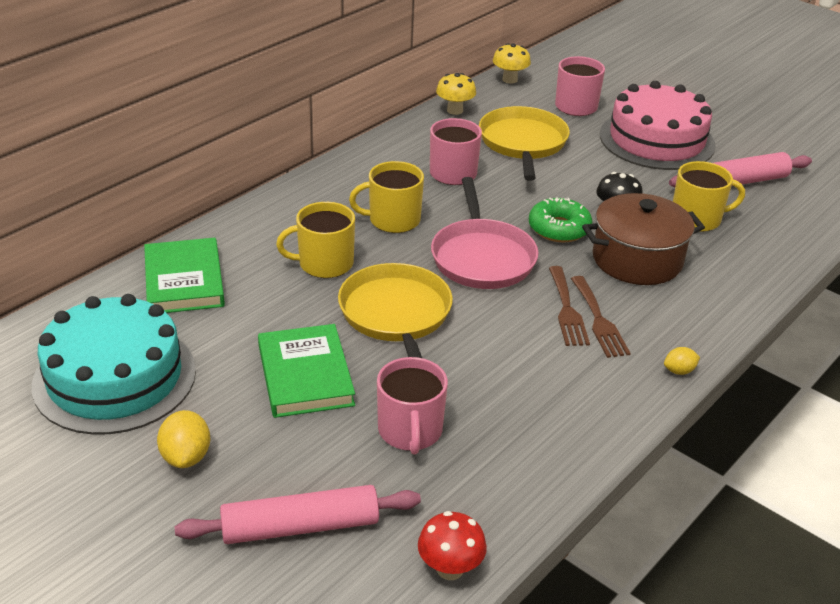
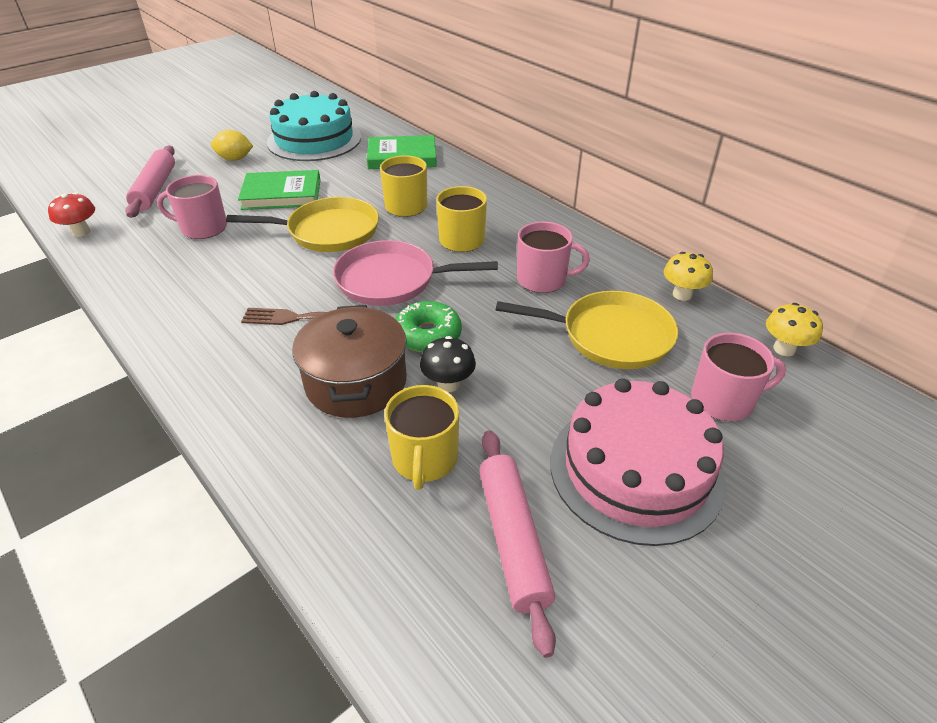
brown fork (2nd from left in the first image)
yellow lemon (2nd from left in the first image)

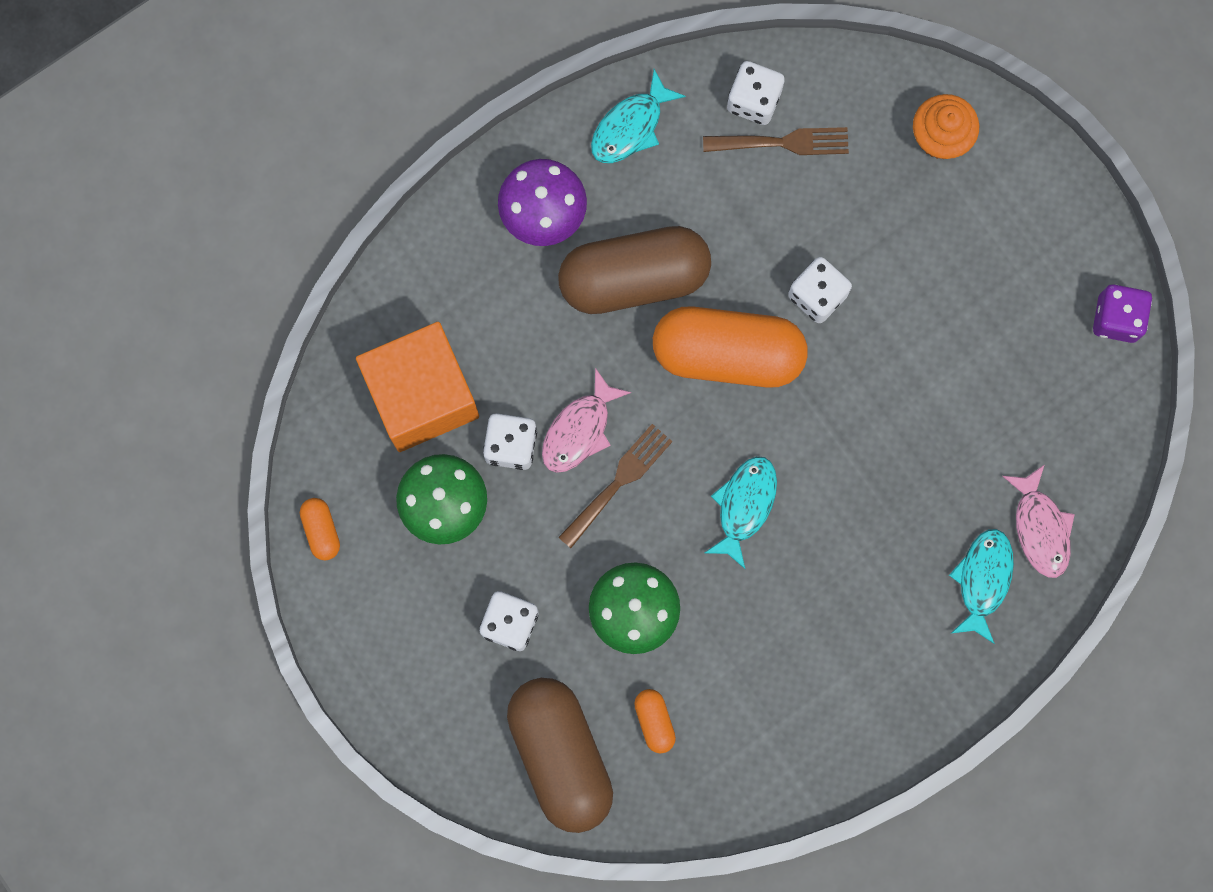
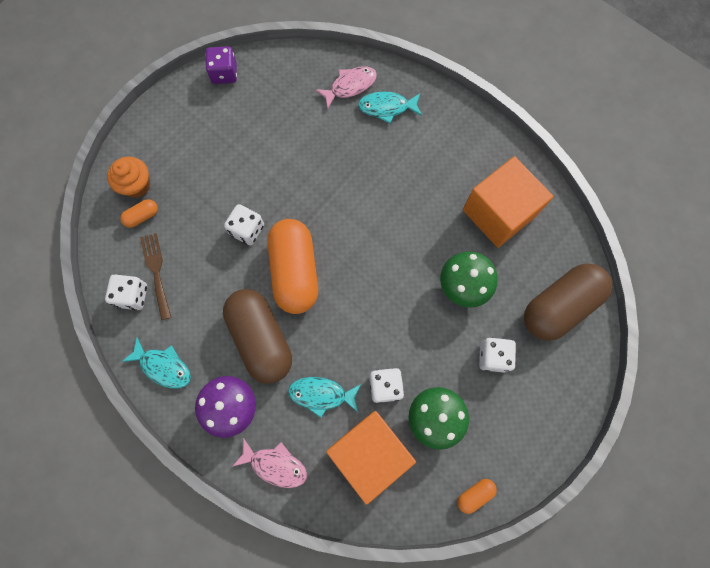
pink fish (1st from left)
brown fork (1st from left in the first image)
turquoise fish (2nd from left)
orange capsule (1st from left)
orange cube (2nd from left)

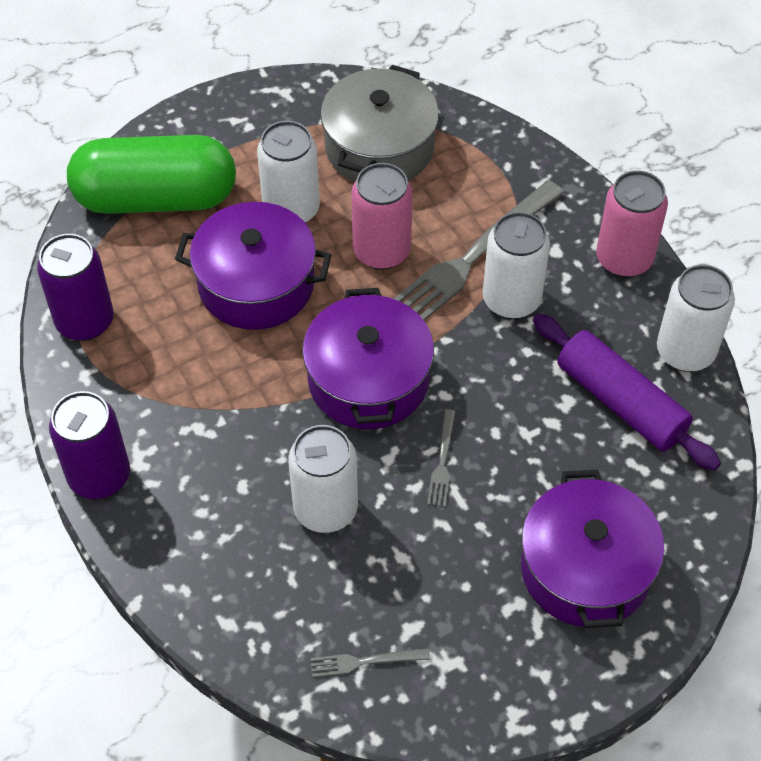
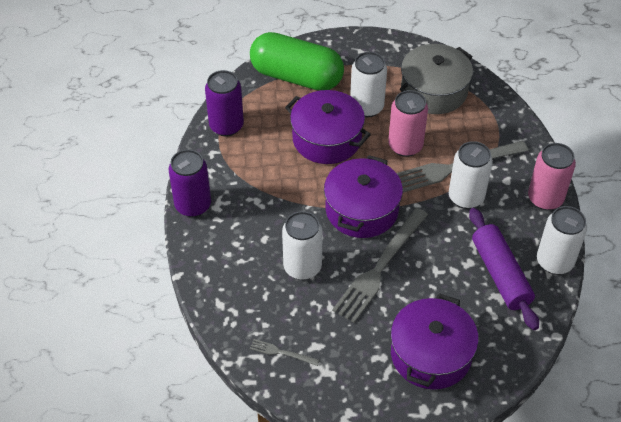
grey fork (2nd from left)

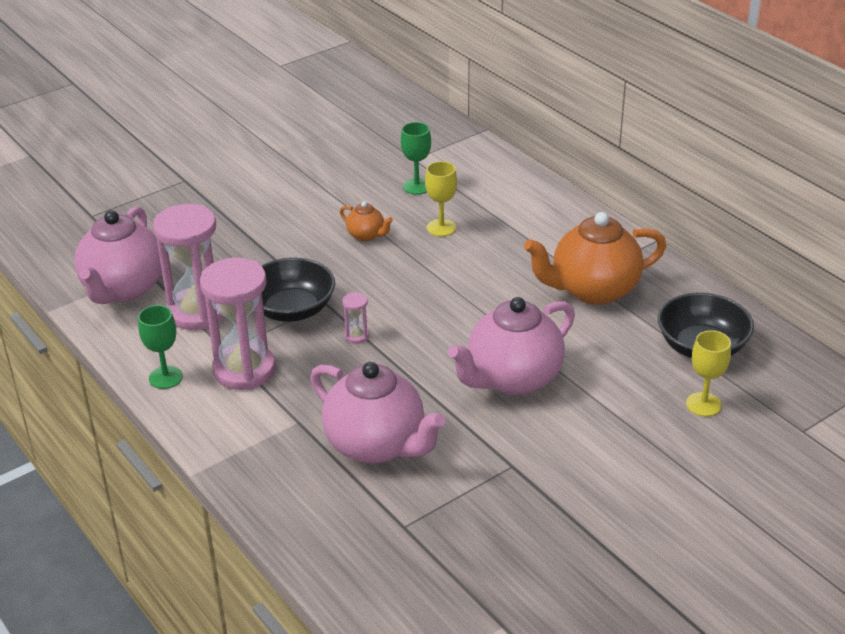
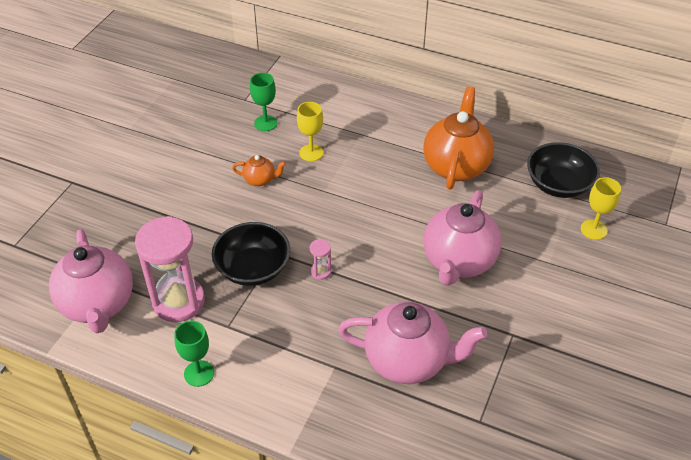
orange teapot (2nd from left)
pink hourglass (2nd from left in the first image)

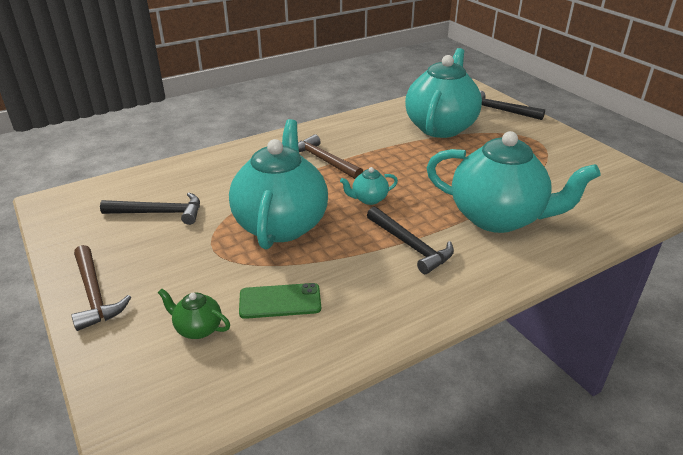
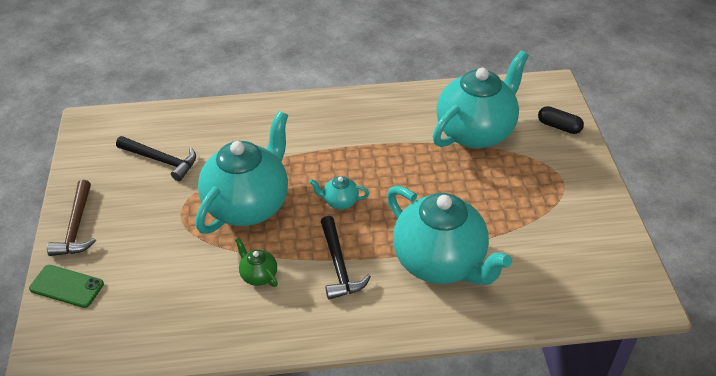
black capsule
brown hammer (2nd from left in the first image)
green phone
green teapot

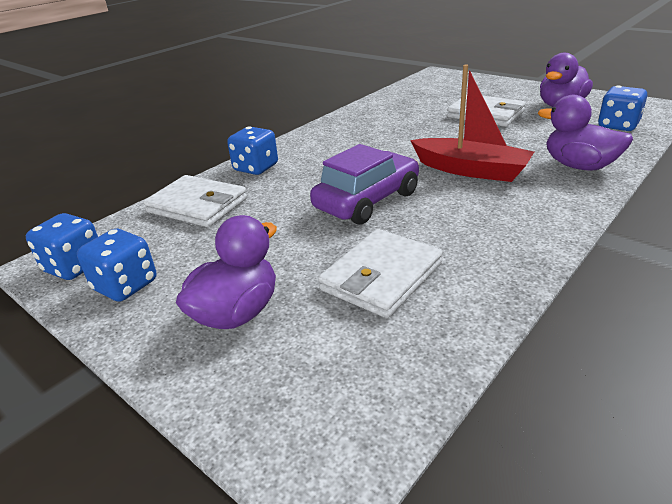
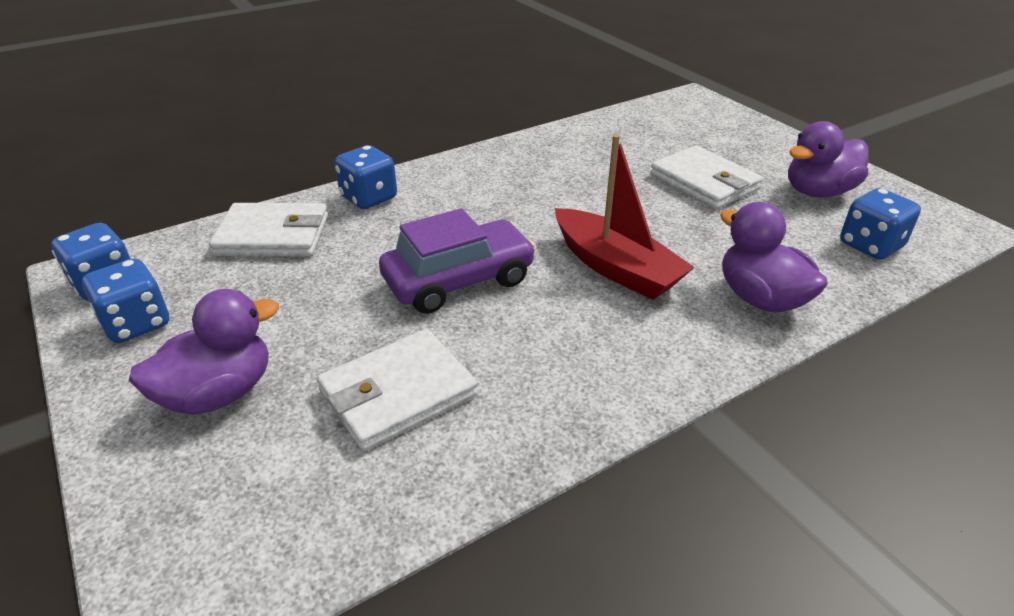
white wallet (1st from left)

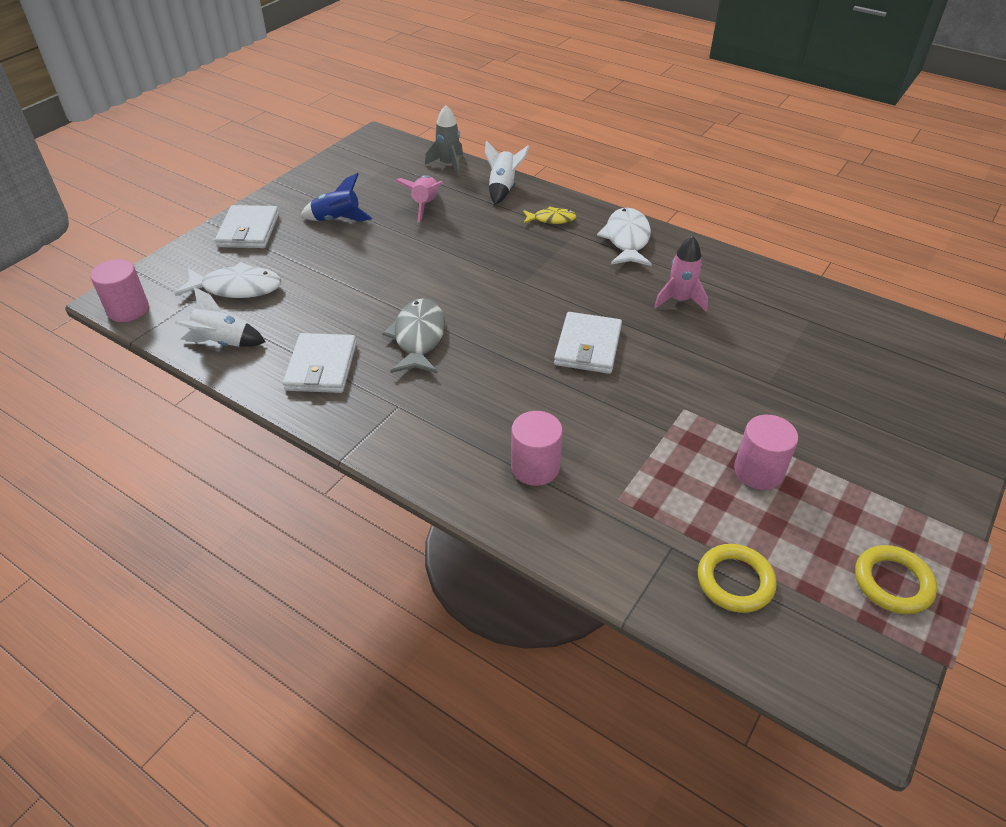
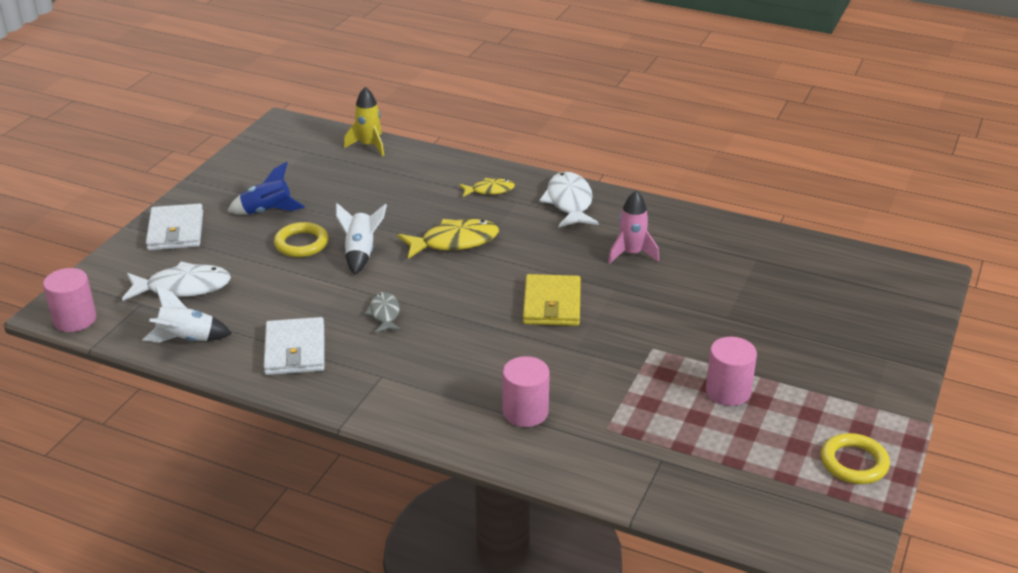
yellow rocket
white rocket (2nd from left)
pink rocket (1st from left in the first image)
grey fish
yellow wallet
yellow ring (1st from left)
yellow fish (1st from left)

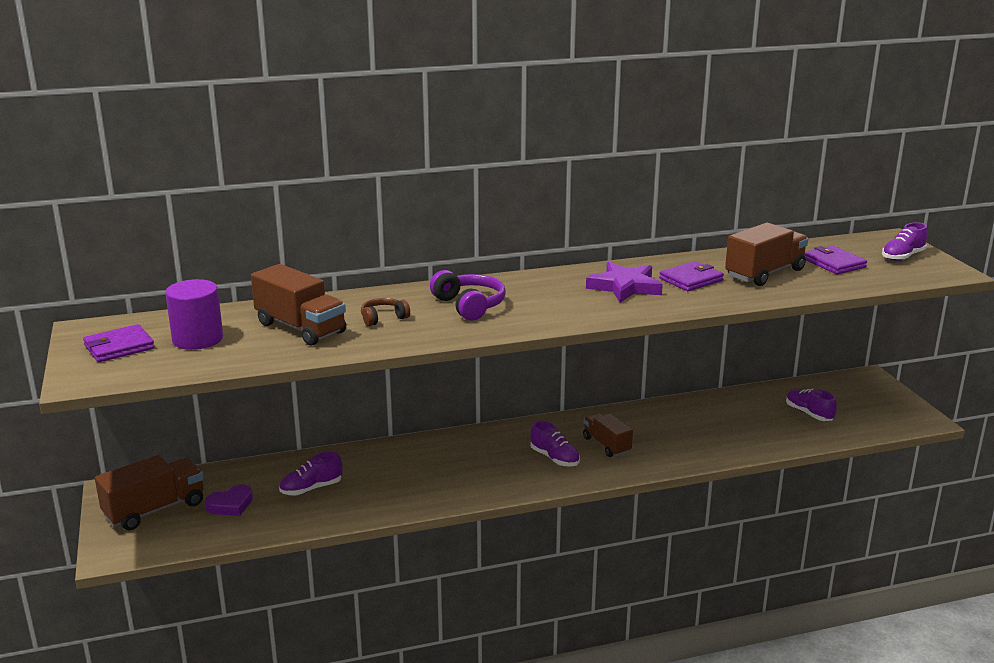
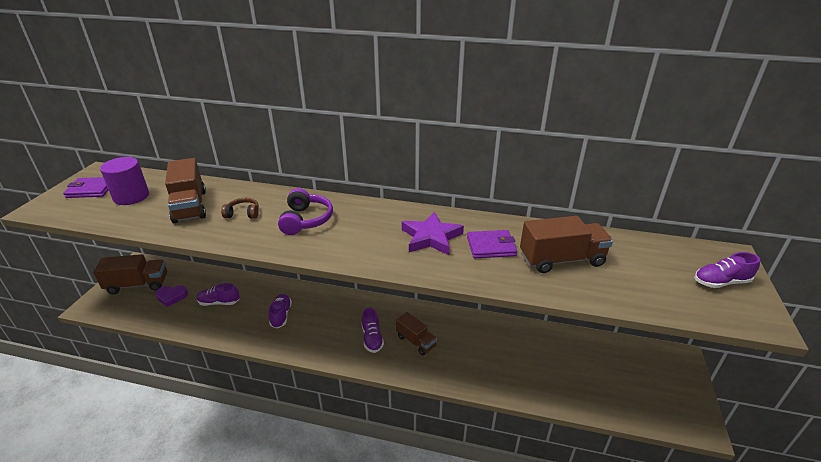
purple wallet (3rd from left in the first image)
purple shoe (2nd from left)
brown truck (3rd from left)

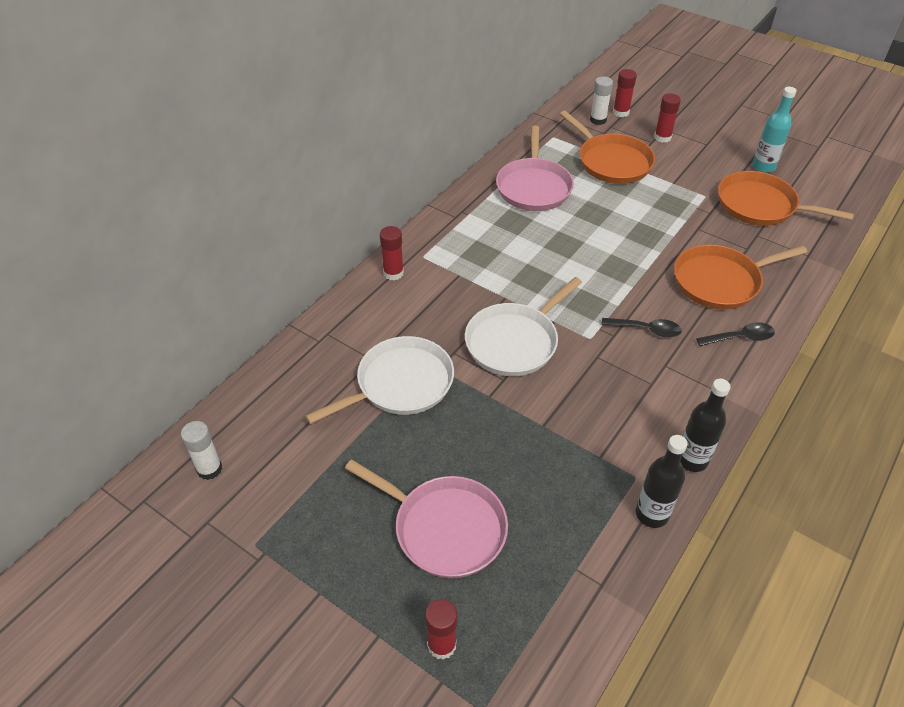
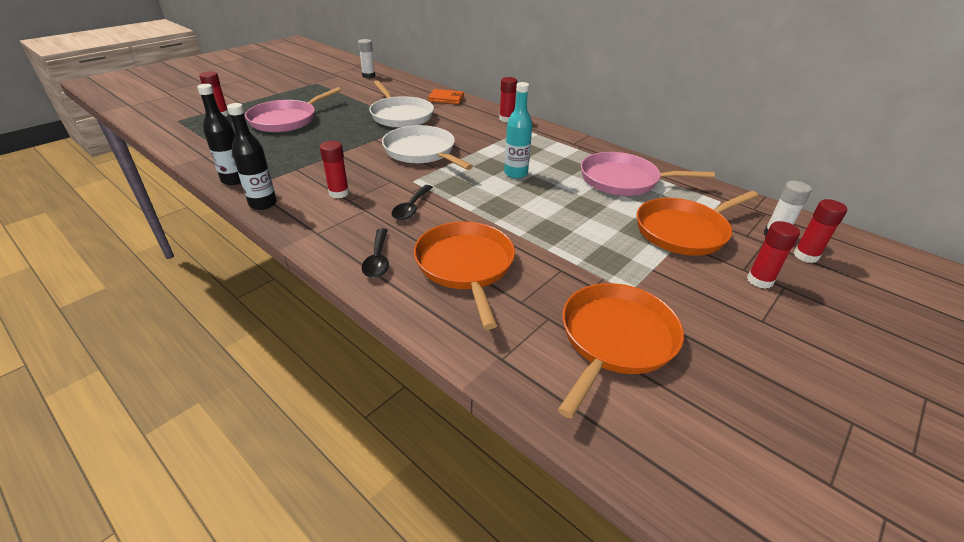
turquoise bottle
orange wallet
red glue stick (2nd from left)

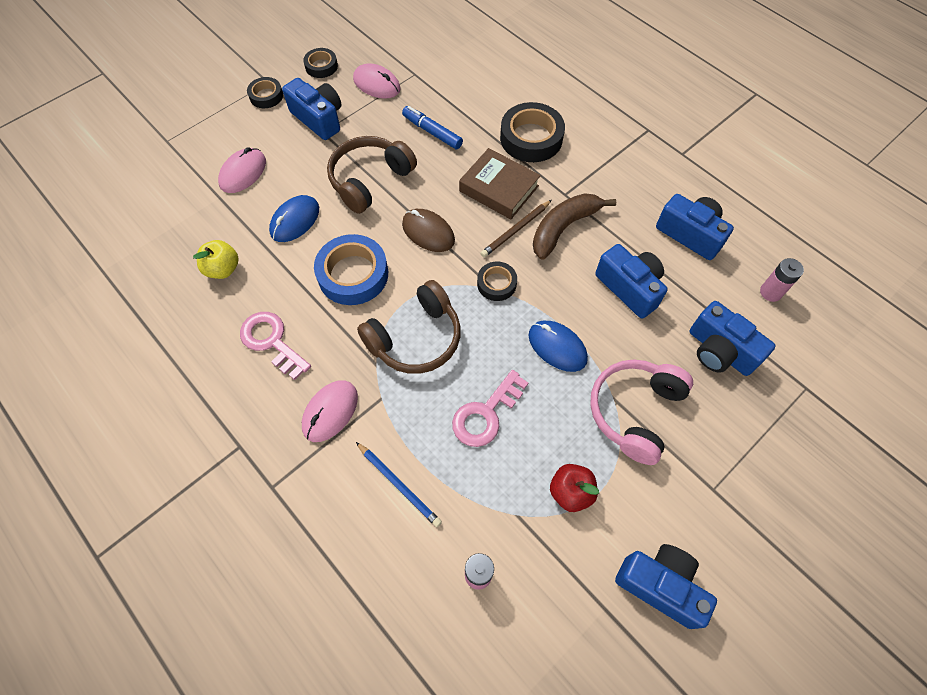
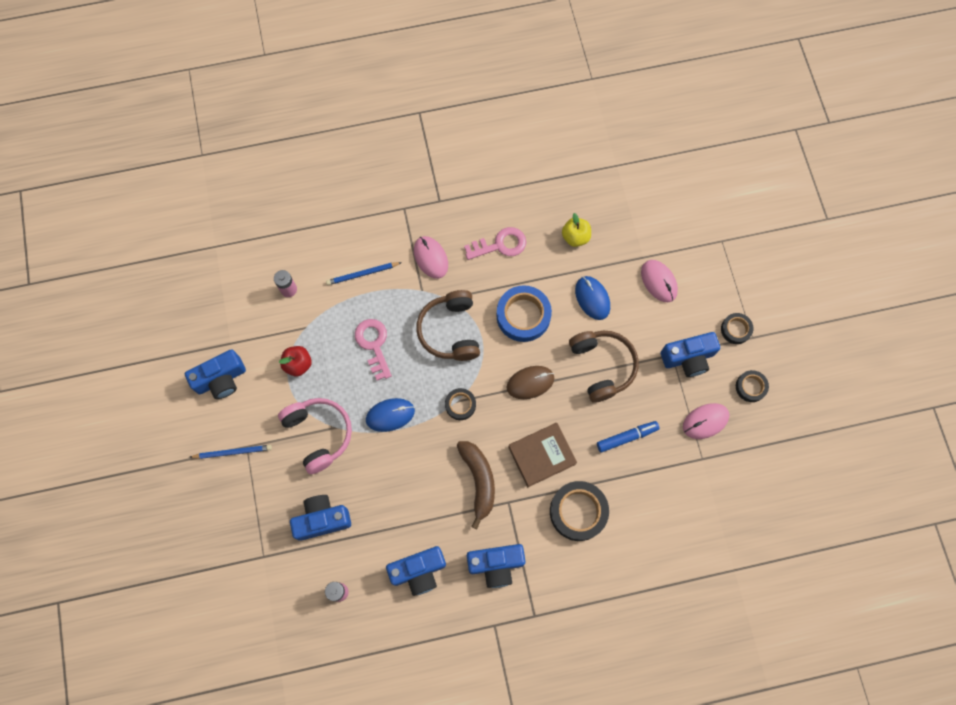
brown pencil
blue camera (4th from left)
blue pencil (1st from left)

